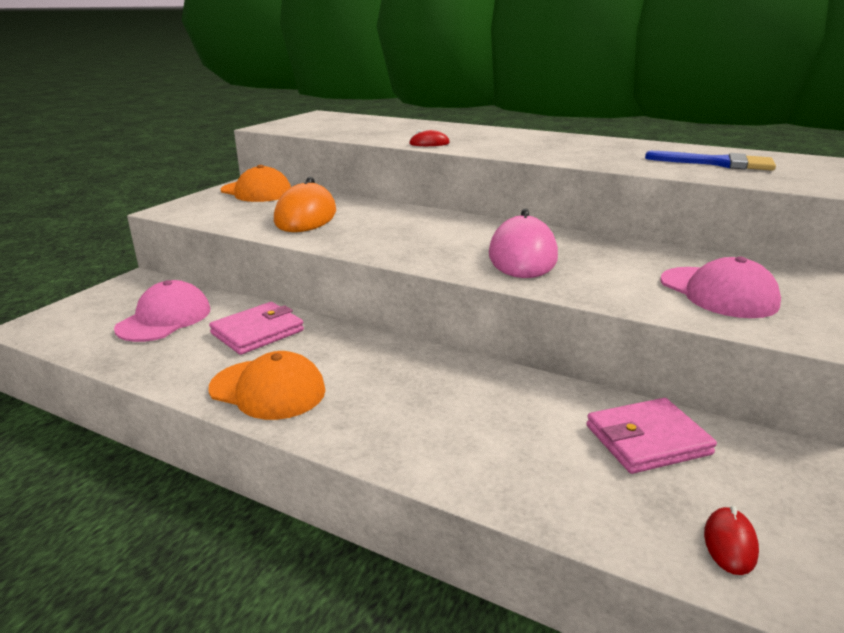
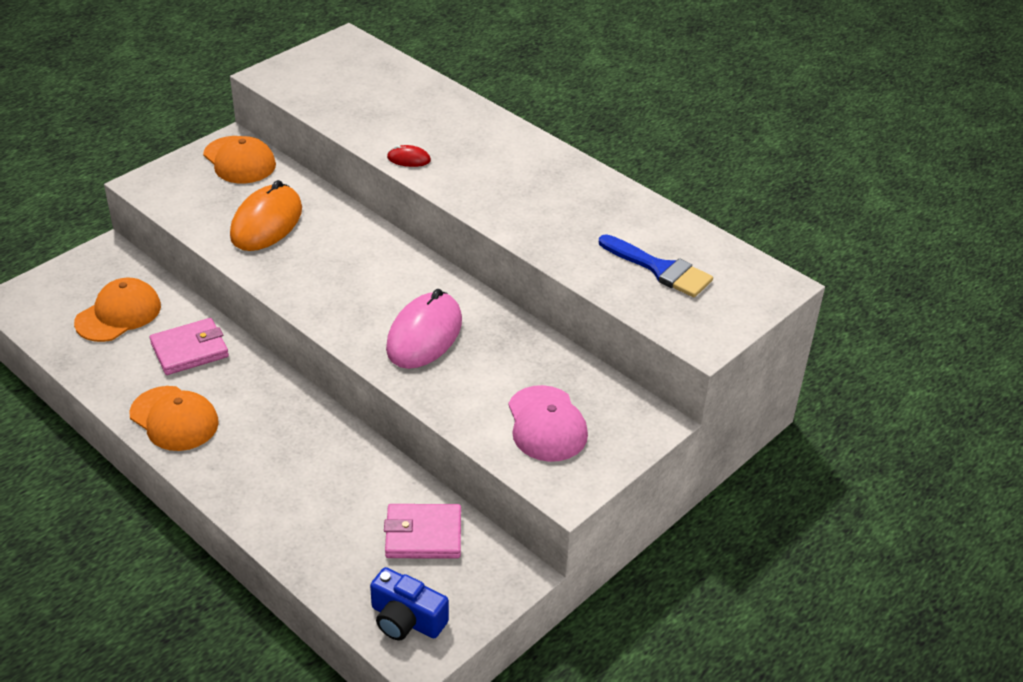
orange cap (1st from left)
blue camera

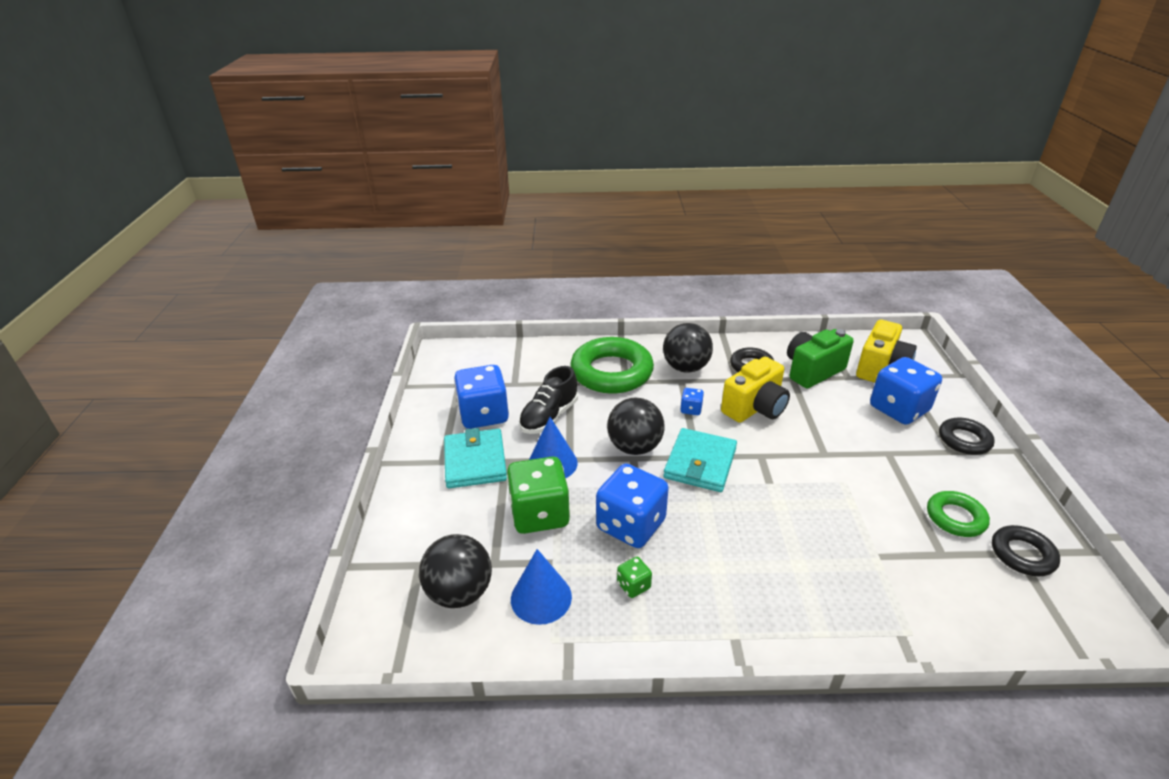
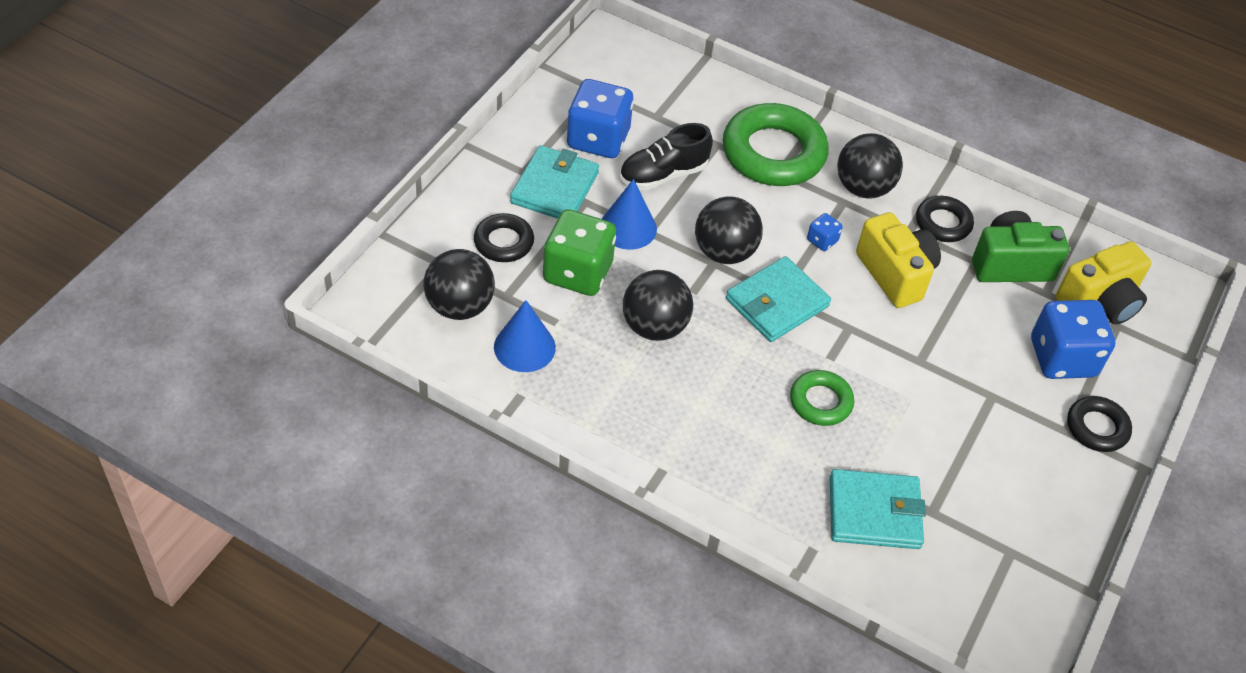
yellow camera (1st from left)
black ball (2nd from left)
green ring (2nd from left)
black ring (1st from left)
green dice (2nd from left in the first image)
turquoise wallet (3rd from left)

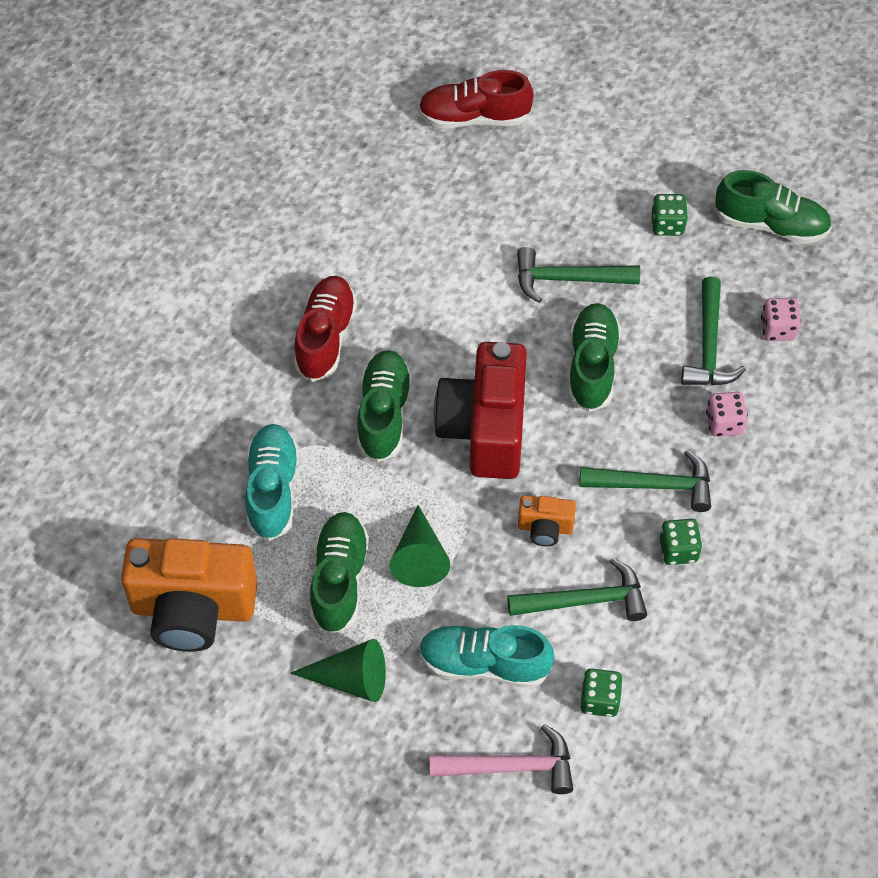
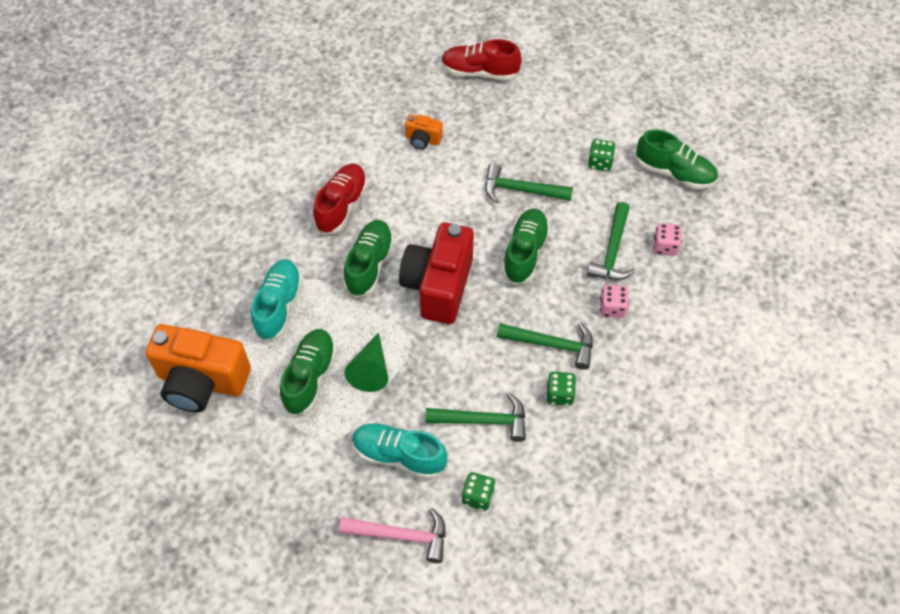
orange camera (2nd from left)
green cone (1st from left in the first image)

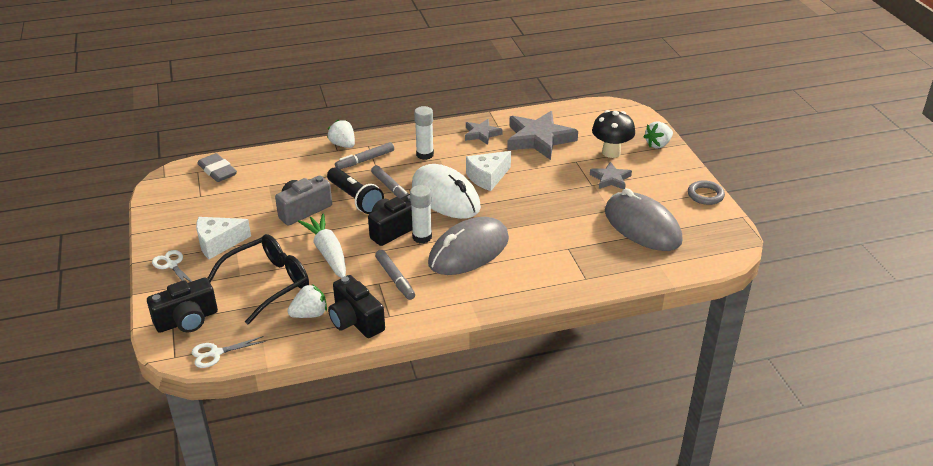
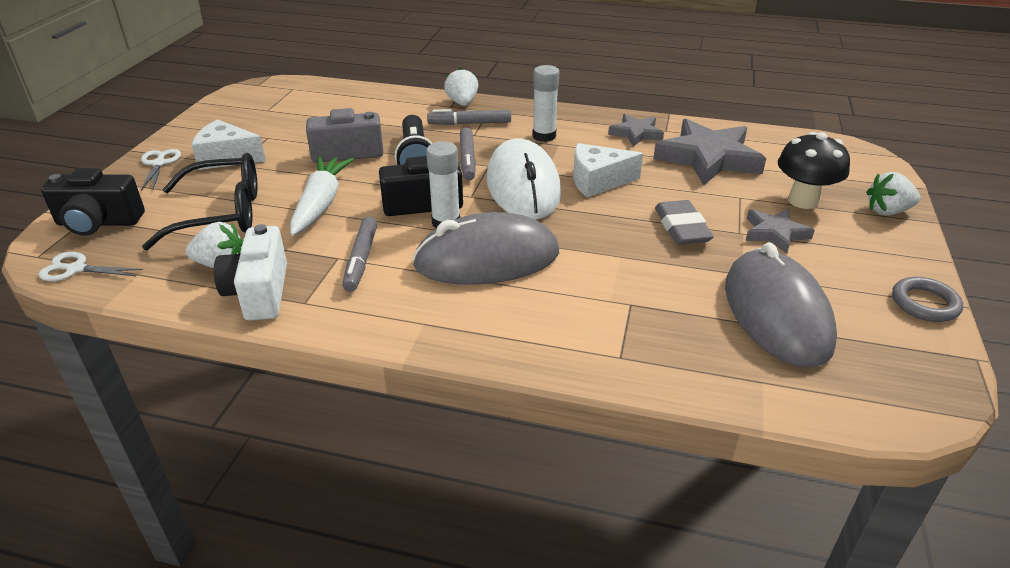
grey eraser
white camera

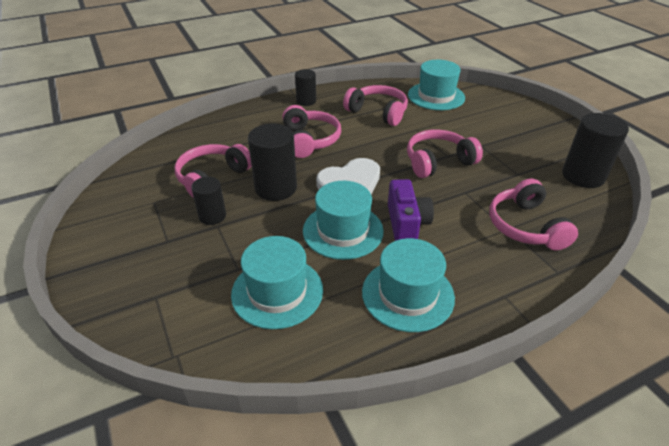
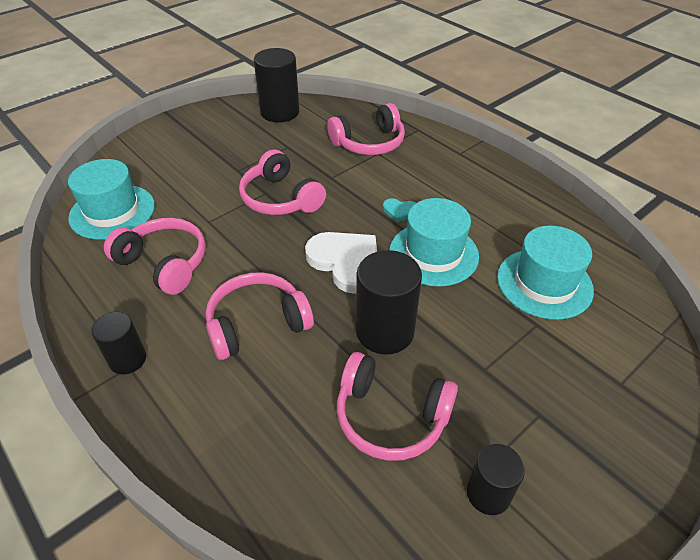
pink headphones (1st from left)
black cylinder (4th from left)
turquoise heart
turquoise hat (3rd from left in the first image)

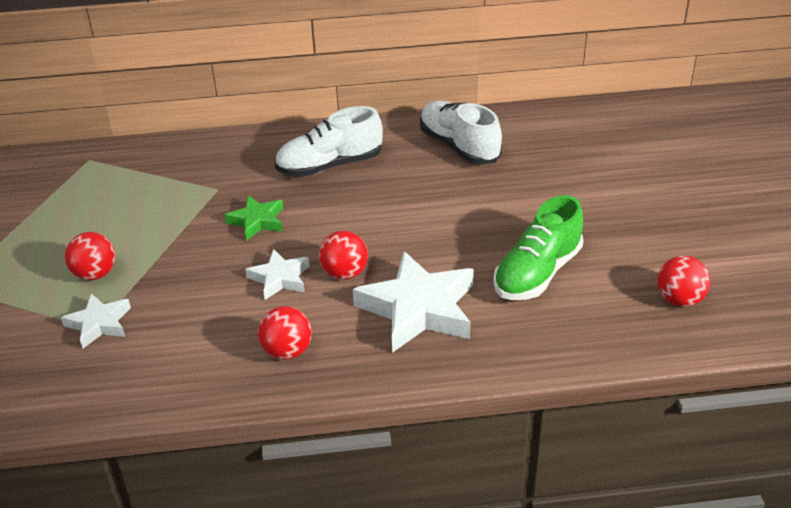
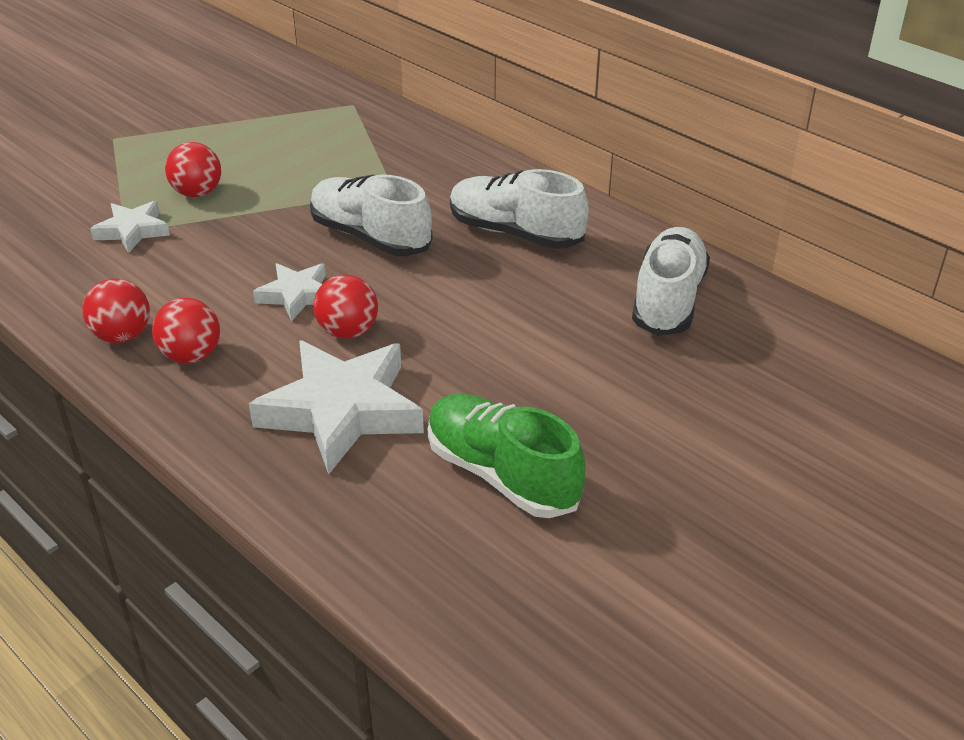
white shoe (1st from left)
green shoe
red ball (1st from left)

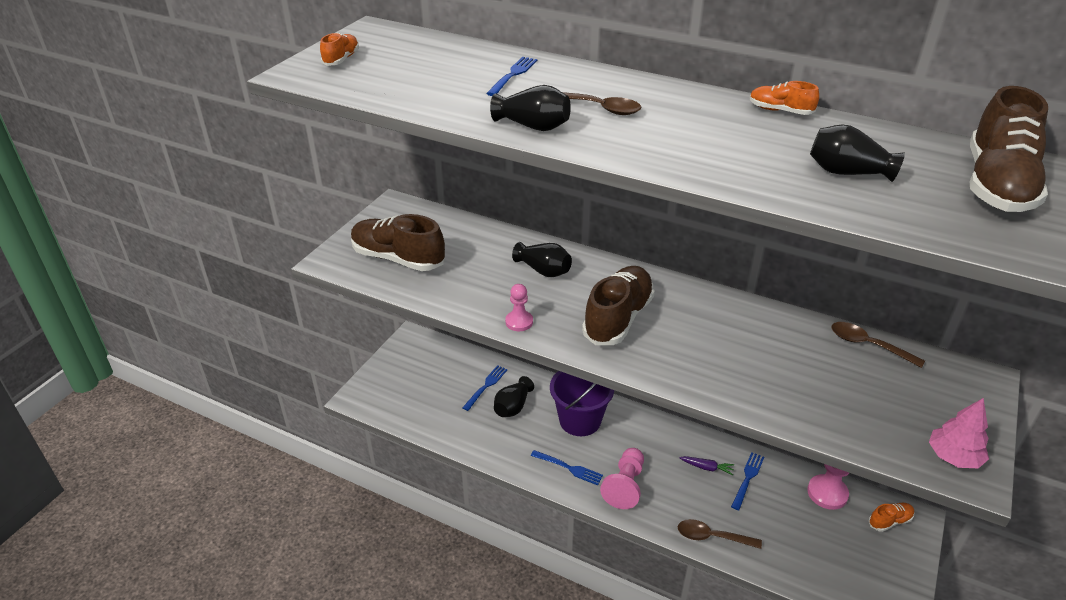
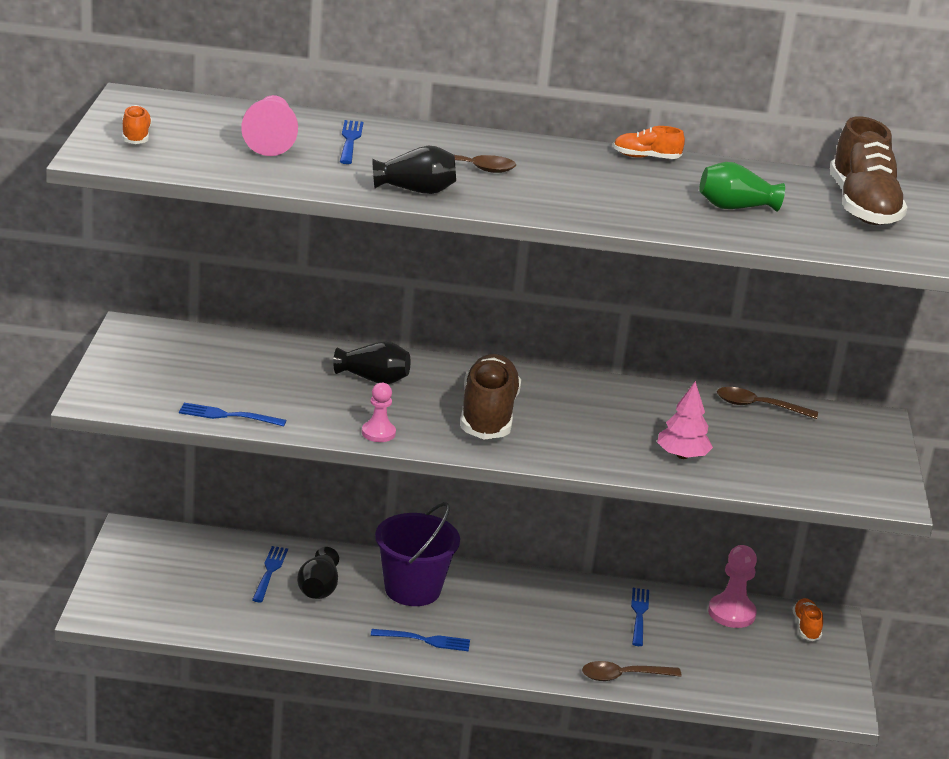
green vase
brown shoe (1st from left in the first image)
pink tree
pink pawn (1st from left)
purple carrot
orange shoe (3rd from left)
blue fork (1st from left)

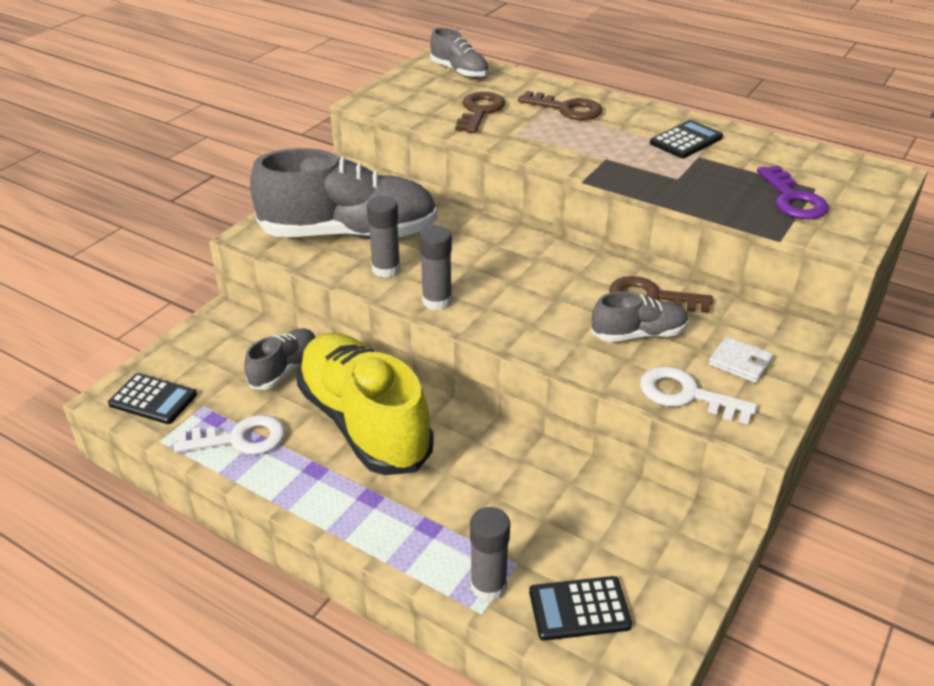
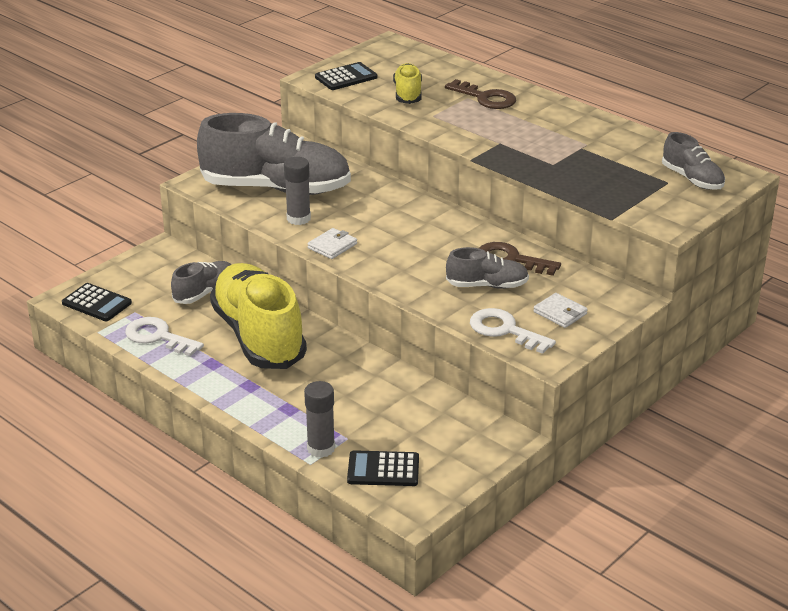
grey shoe (4th from left)
yellow shoe (2nd from left)
black calculator (2nd from left)
purple key
white wallet (1st from left)
white key (1st from left)

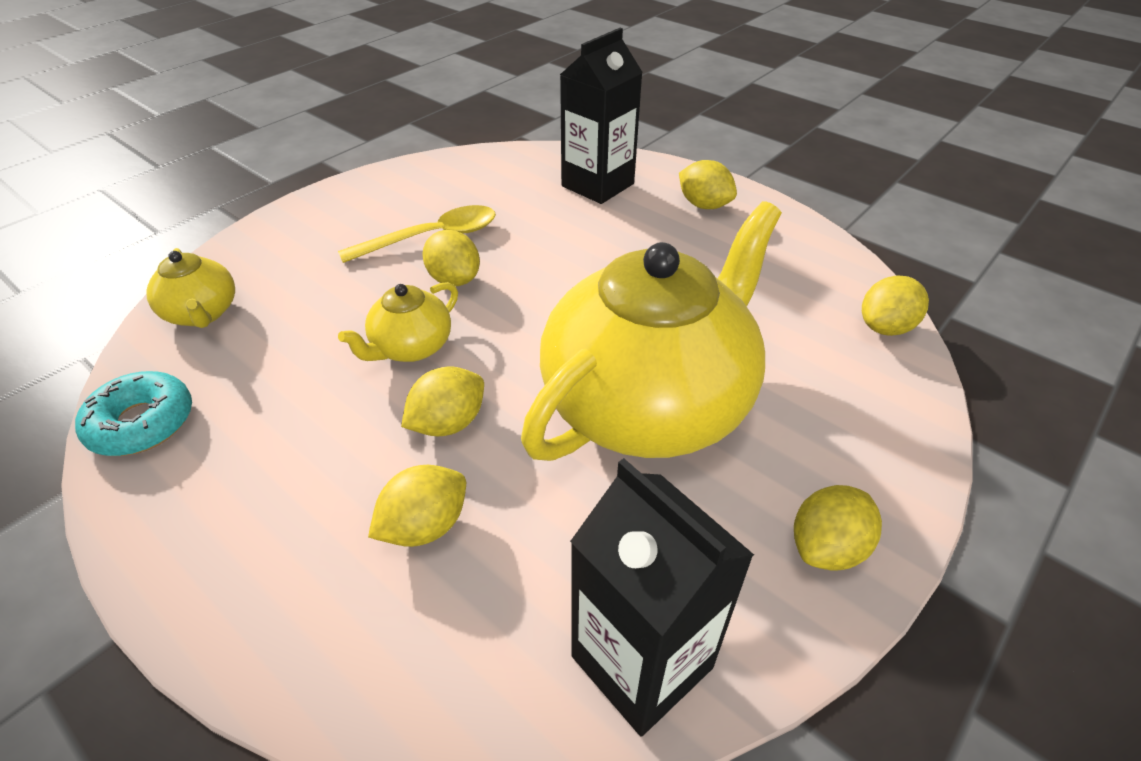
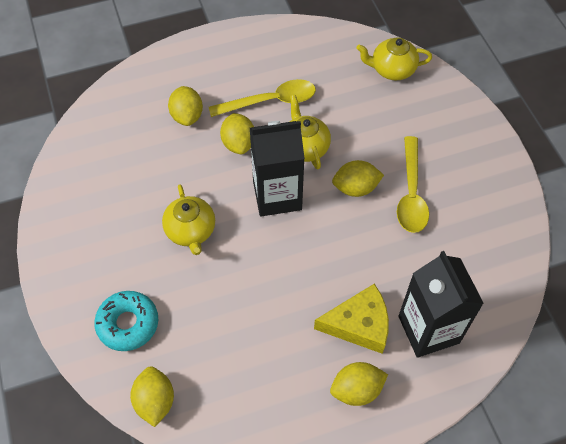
yellow teapot (1st from left)
turquoise donut
black carton (1st from left)
yellow lemon (5th from left in the first image)
yellow spoon (1st from left)
yellow cheese

